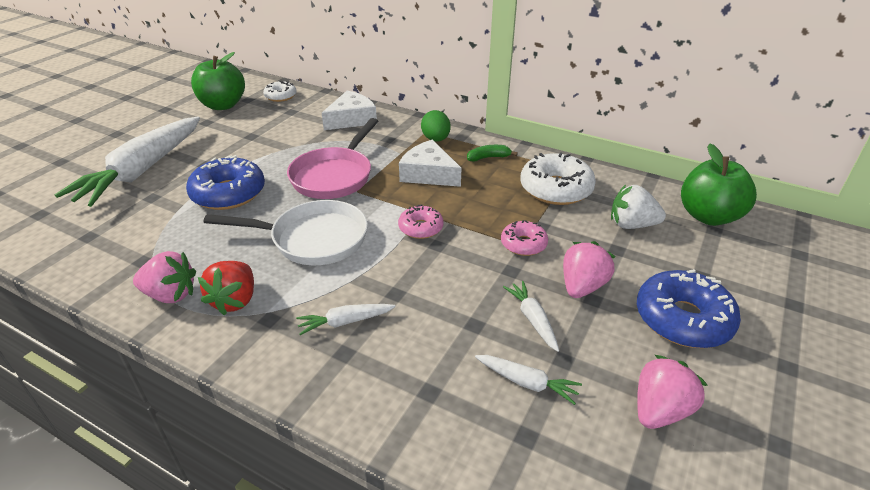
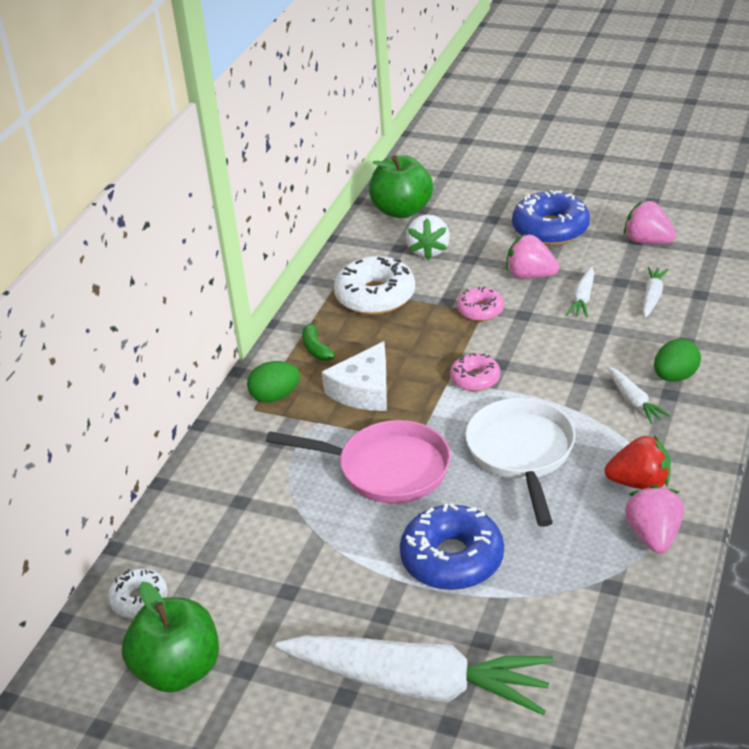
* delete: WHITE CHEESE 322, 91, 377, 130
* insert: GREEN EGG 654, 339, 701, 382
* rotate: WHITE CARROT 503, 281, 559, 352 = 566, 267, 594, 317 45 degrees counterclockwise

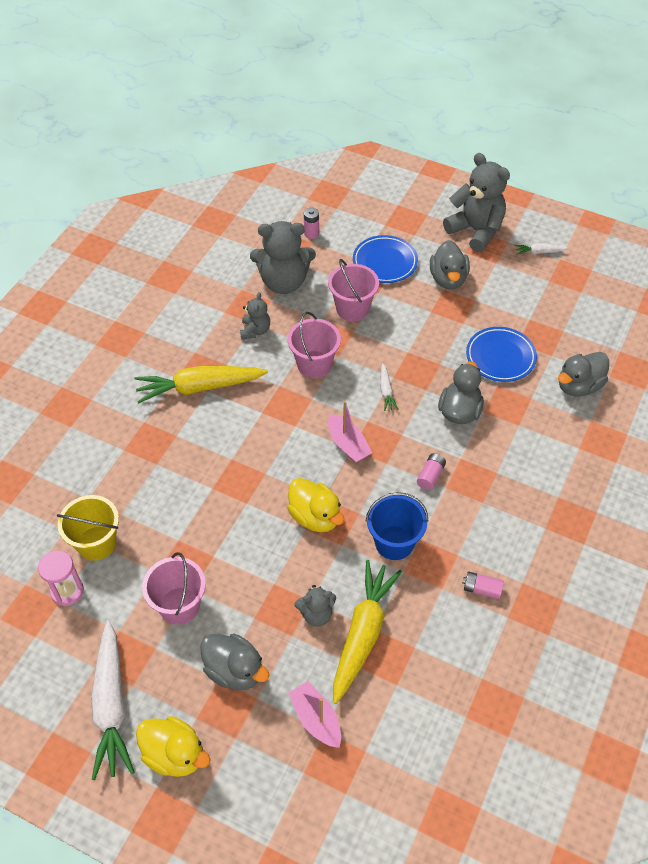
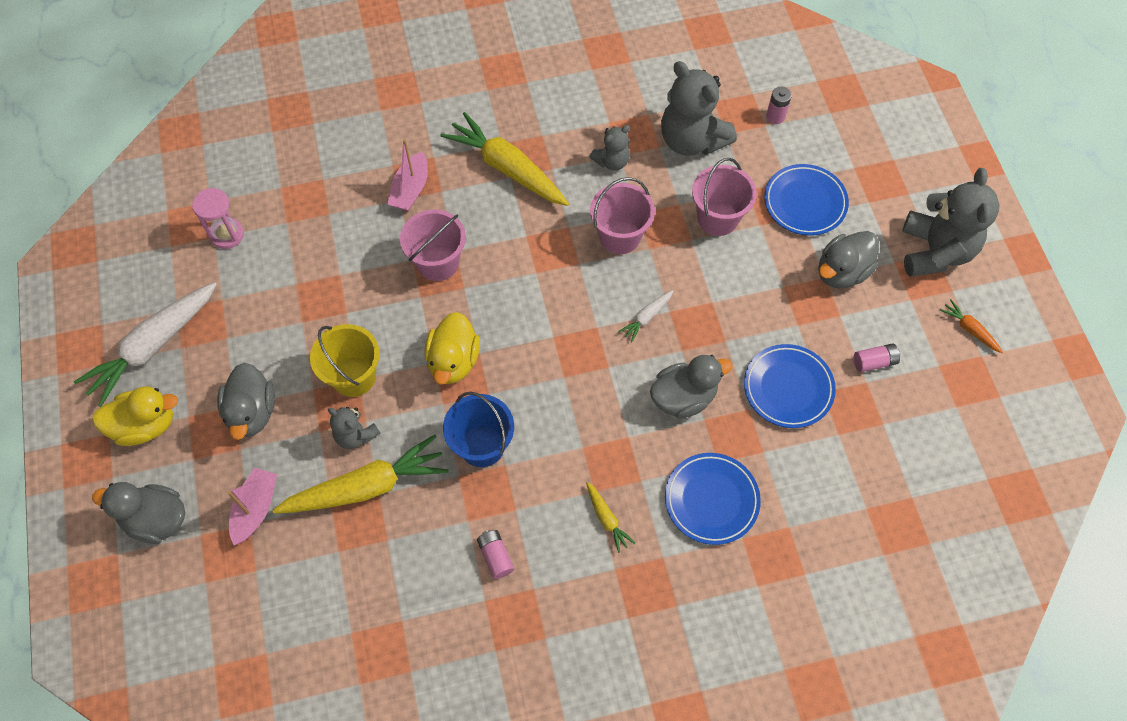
* insert: YELLOW CARROT 586, 482, 635, 553
* insert: BLUE PLATE 665, 453, 761, 545
* move: YELLOW BUCKET 57, 495, 119, 561 to 310, 324, 380, 397
* move: PINK BUCKET 142, 552, 206, 625 to 400, 210, 466, 281
* move: PINK BOAT 328, 401, 372, 463 to 387, 139, 428, 211
* move: PINK BATTERY 417, 453, 446, 490 to 854, 344, 900, 372
* move: GREY DUCK 558, 352, 609, 396 to 92, 482, 185, 544
* recolor: WHITE CARROT 514, 243, 568, 255 to ORANGE CARROT 940, 299, 1003, 353
* rotate: YELLOW DUCK 136, 716, 211, 777 = 92, 386, 178, 446 90 degrees counterclockwise

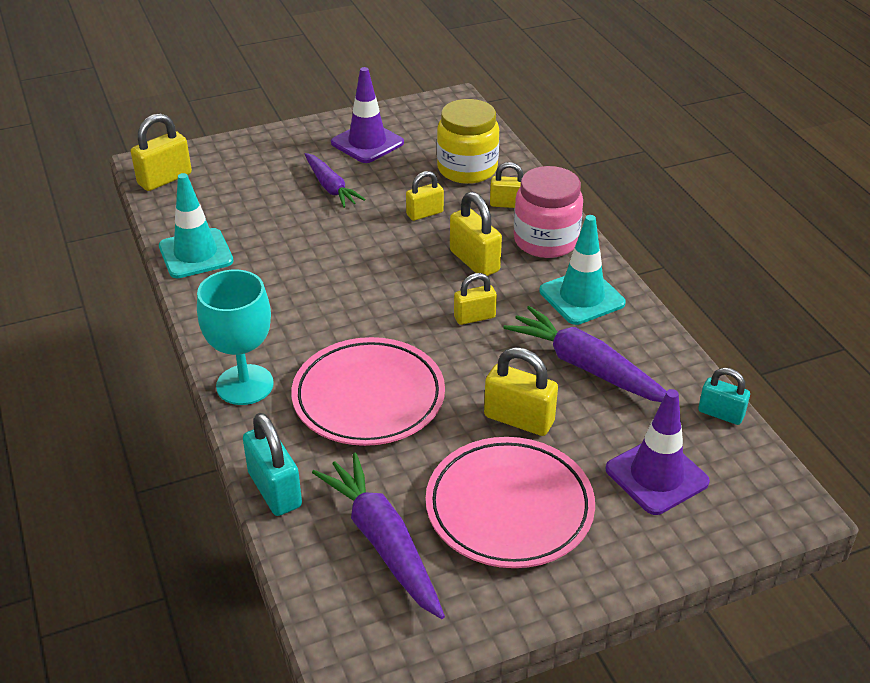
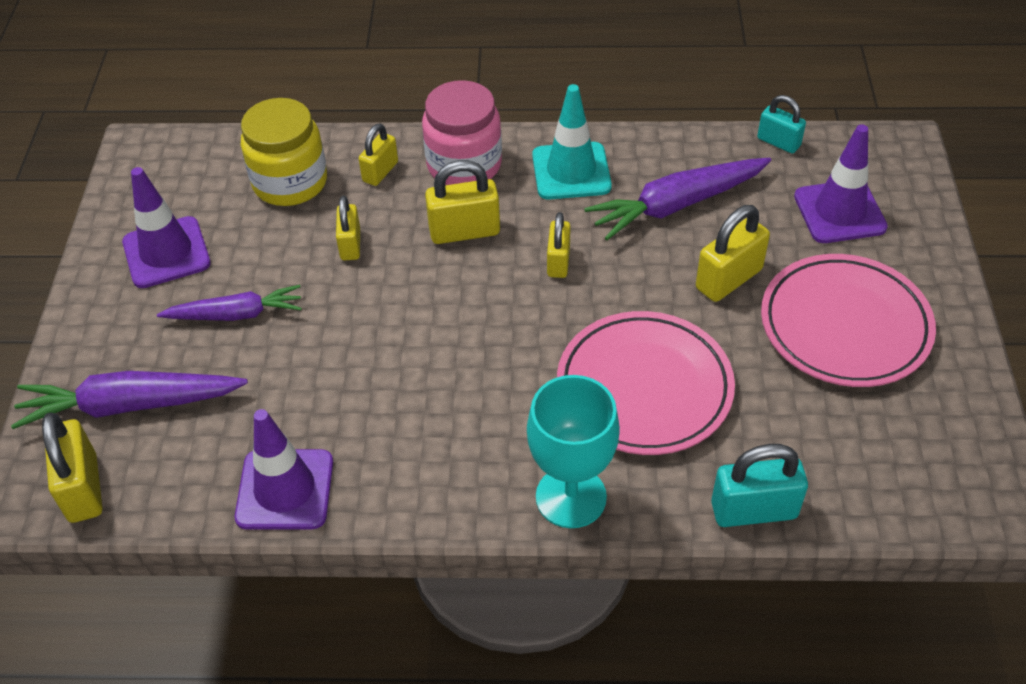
* move: PURPLE CARROT 312, 453, 445, 619 to 11, 371, 248, 429
* recolor: TURQUOISE TRAFFIC CONE 159, 173, 234, 278 to PURPLE TRAFFIC CONE 235, 409, 333, 530
* rotate: TURQUOISE PADLOCK 698, 368, 750, 425 = 757, 95, 806, 153 75 degrees clockwise

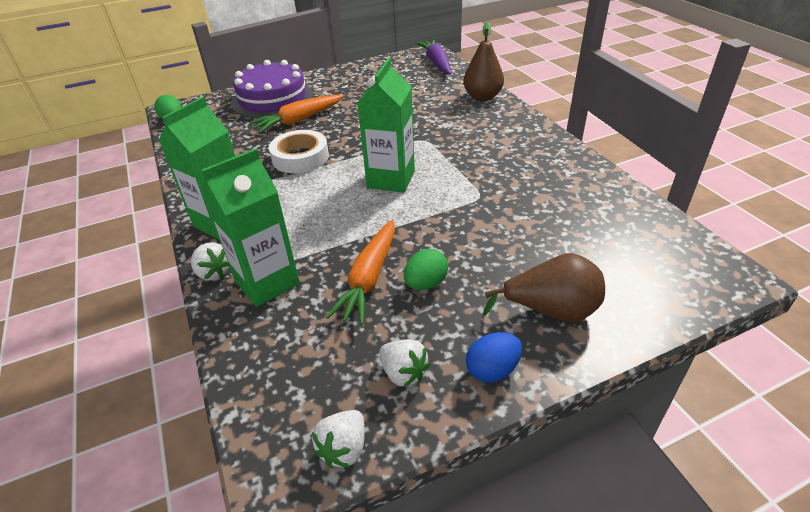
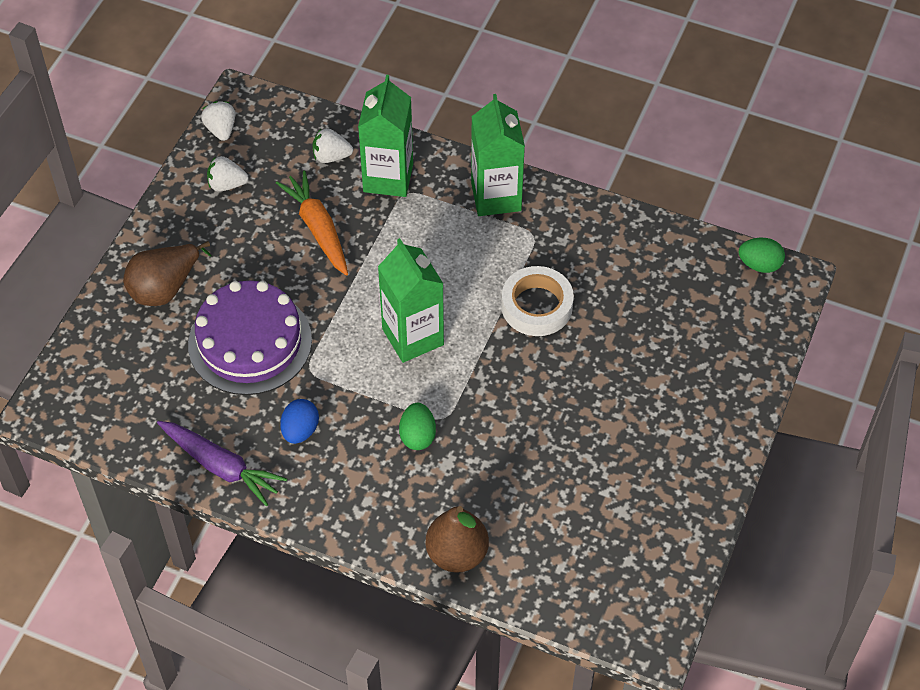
* delete: ORANGE CARROT 249, 95, 344, 133
* move: WHITE STRAWBERRY 191, 242, 229, 281 to 312, 128, 353, 163
* move: PURPLE CAKE 231, 60, 313, 118 to 188, 281, 312, 395
* move: GREEN EGG 404, 249, 448, 290 to 399, 403, 436, 450
* move: PURPLE CARROT 416, 40, 451, 74 to 157, 421, 287, 506
* move: BLUE EGG 466, 332, 522, 383 to 280, 399, 319, 444

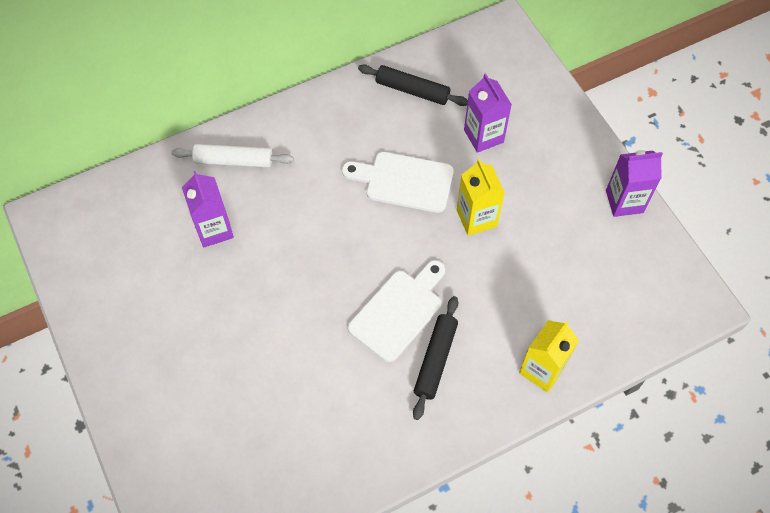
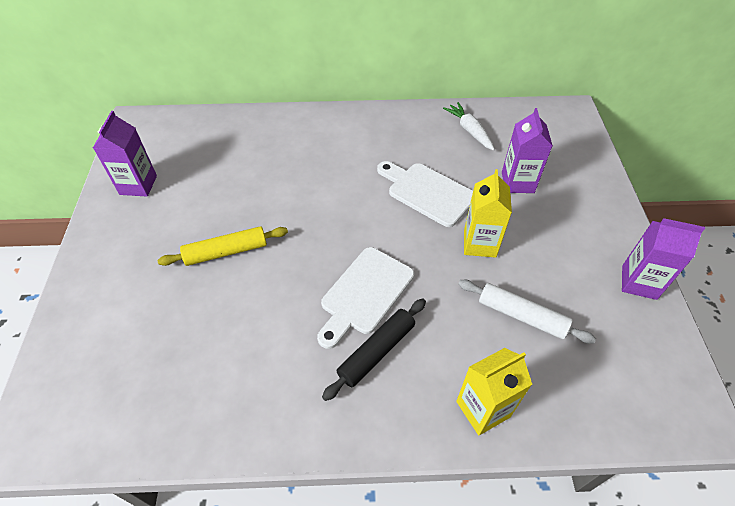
* insert: YELLOW ROLLING PIN 157, 226, 288, 266
* move: WHITE ROLLING PIN 171, 144, 294, 168 to 458, 280, 596, 344
* move: PURPLE CARTON 182, 171, 234, 248 to 93, 111, 157, 197
* replace: BLACK ROLLING PIN 358, 64, 468, 106 to WHITE CARROT 443, 102, 495, 151
* rotate: WHITE CUTTING BOARD 348, 260, 445, 362 = 317, 247, 414, 349 150 degrees clockwise

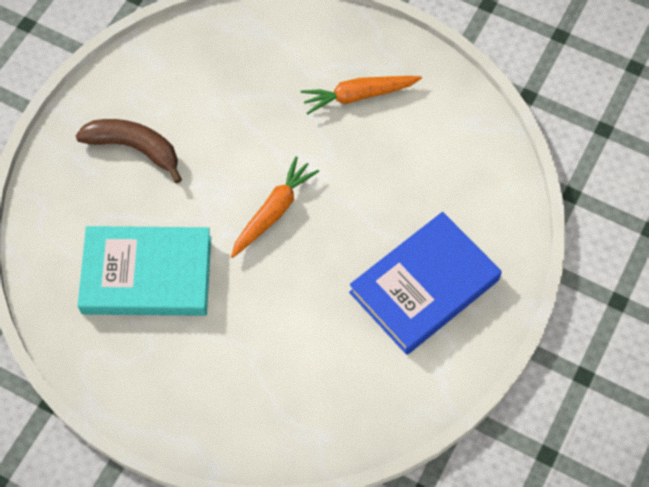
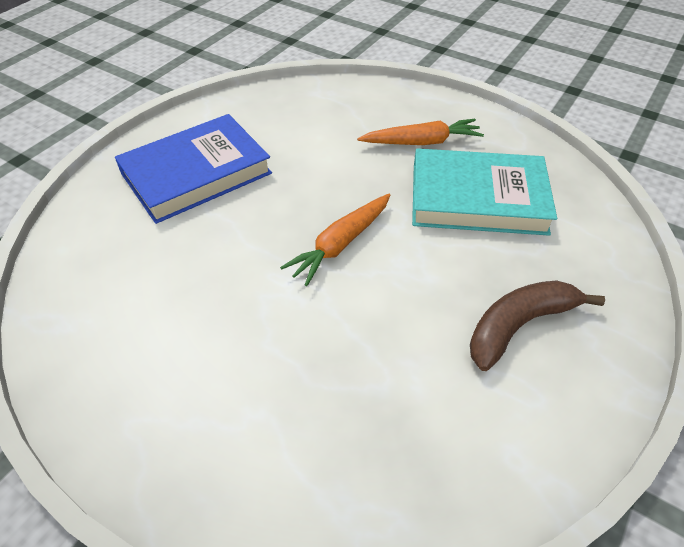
* move: ORANGE CARROT 301, 76, 422, 114 to 357, 119, 484, 145
* rotate: BROWN BANANA 75, 119, 182, 183 = 470, 280, 605, 371 120 degrees clockwise

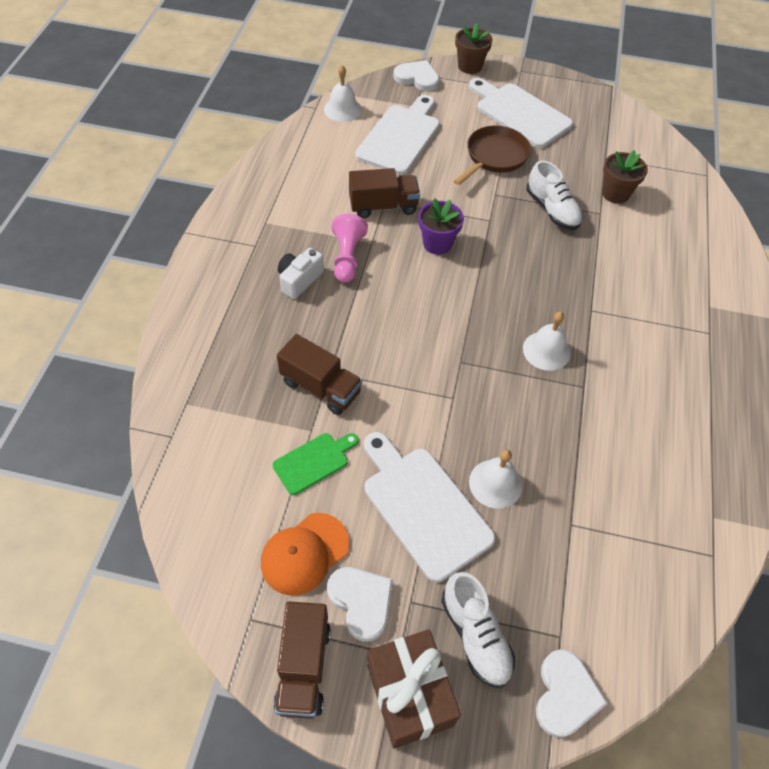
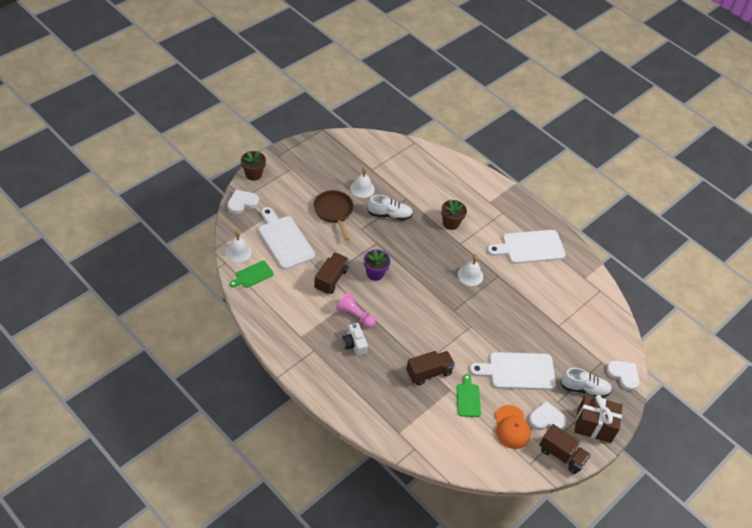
* insert: GREEN CUTTING BOARD 230, 261, 274, 288
* move: WHITE CUTTING BOARD 469, 78, 573, 148 to 487, 230, 566, 264
* move: WHITE BELL 469, 449, 522, 509 to 350, 167, 375, 198
* move: BROWN FLOWER POT 602, 150, 648, 204 to 441, 199, 467, 230

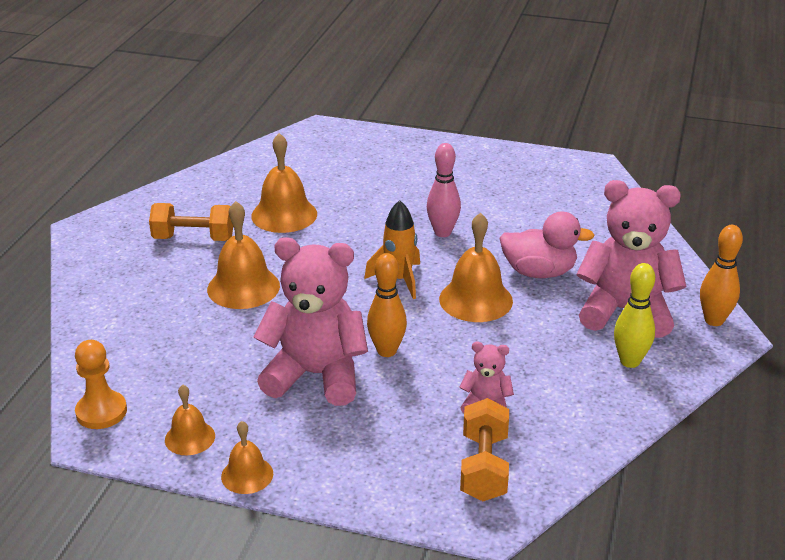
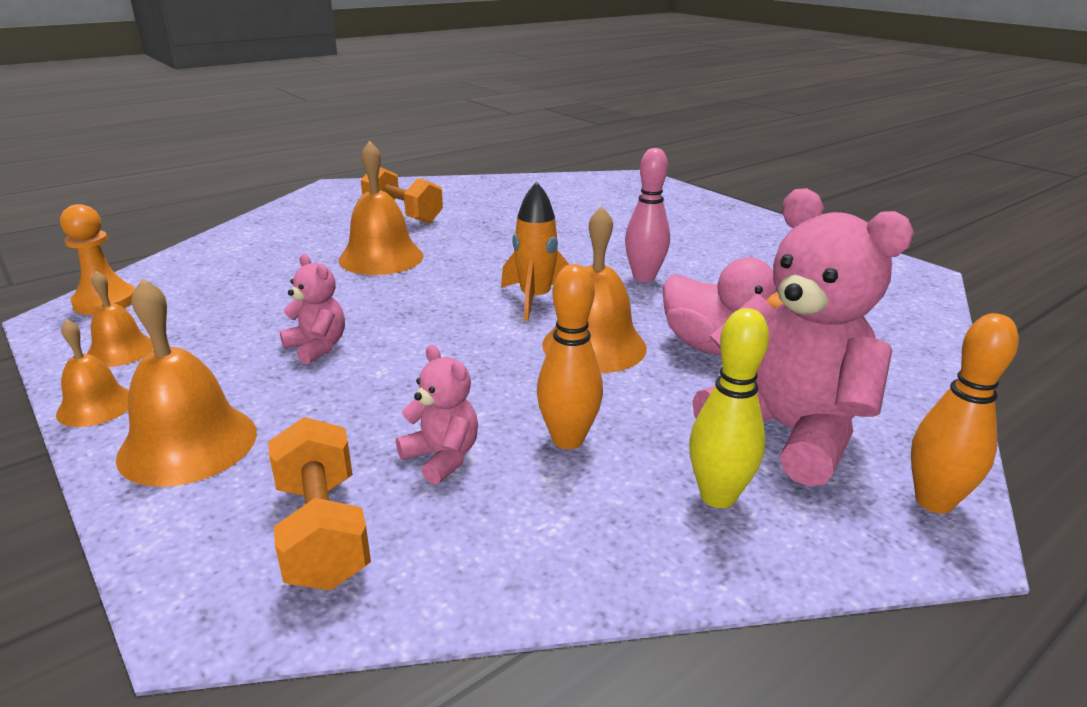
* move: ORANGE BELL 251, 133, 317, 233 to 116, 278, 257, 487
* move: ORANGE BOWLING PIN 367, 253, 407, 357 to 537, 264, 603, 449
* rotate: ORANGE DUMBBELL 460, 398, 509, 501 = 268, 417, 371, 590 60 degrees counterclockwise
* resize: PINK TEDDY BEAR 254, 237, 368, 406 = 280, 254, 345, 364 x0.46

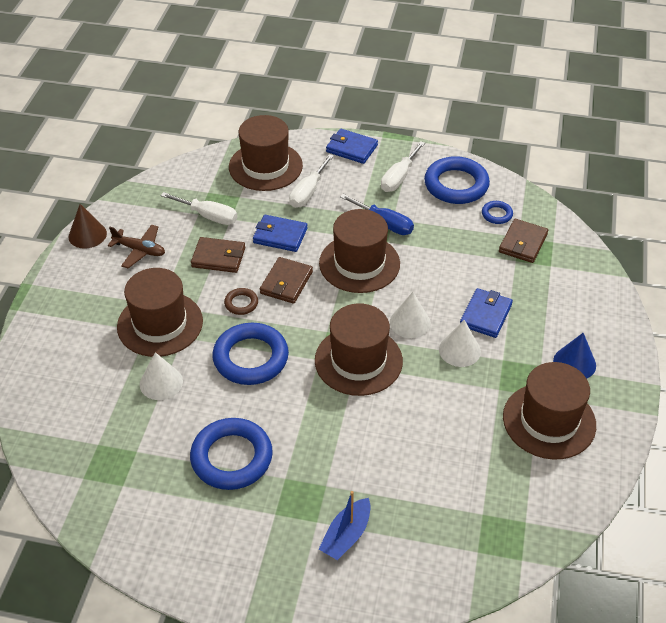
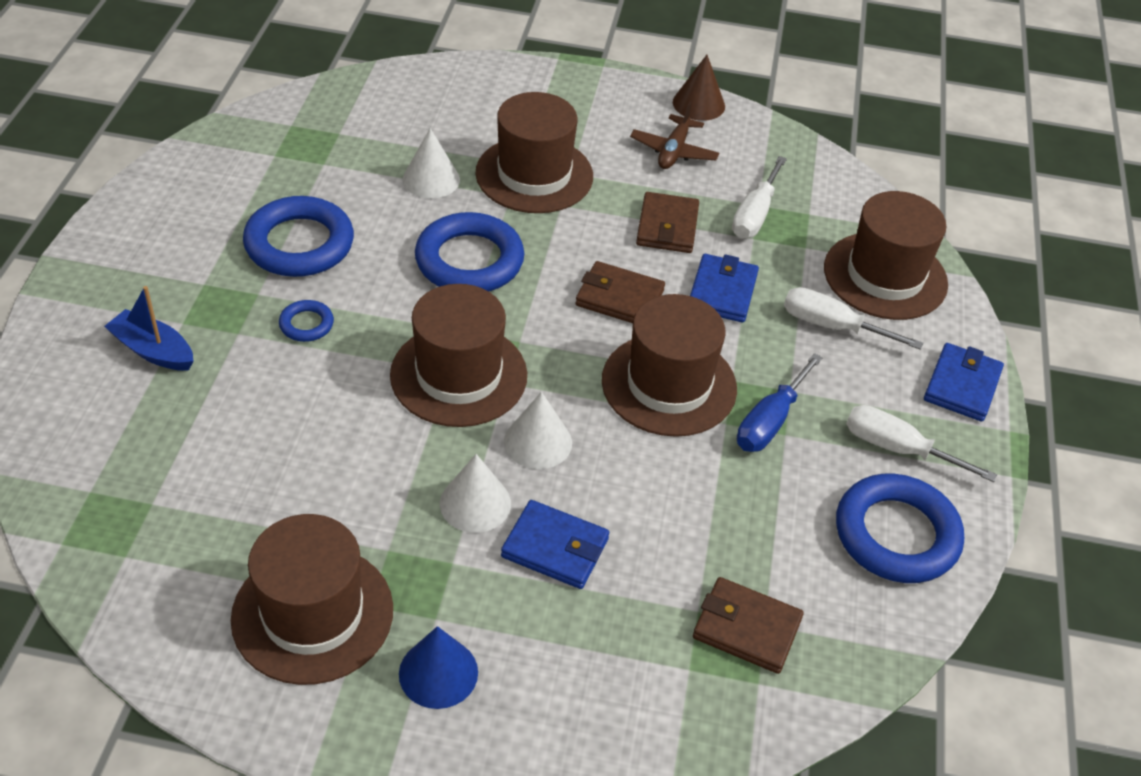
* delete: BROWN RING 224, 288, 258, 315
* move: BLUE RING 482, 201, 513, 224 to 279, 300, 334, 342

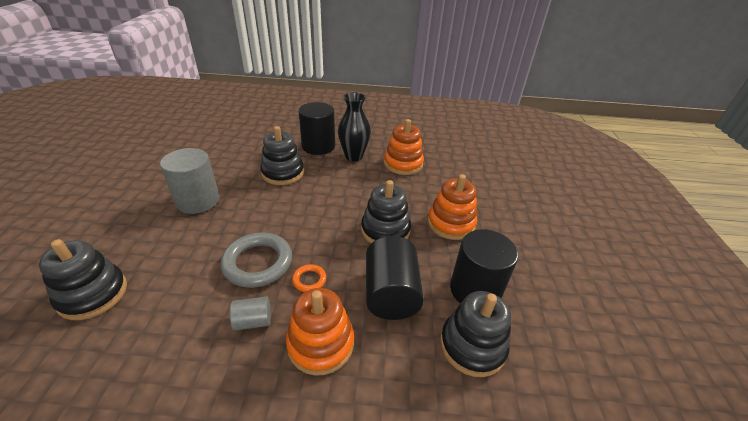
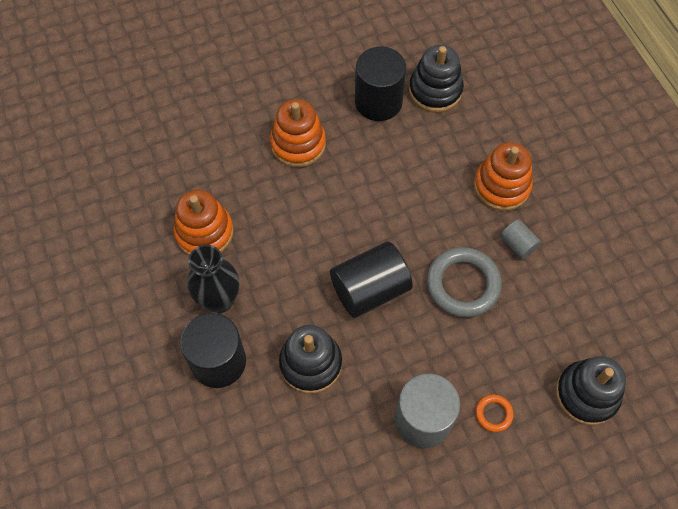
* delete: BLACK STACKING TOY 361, 180, 411, 243
* move: ORANGE RING 292, 264, 326, 292 to 475, 395, 514, 432
* move: BLACK CYLINDER 366, 236, 424, 320 to 330, 241, 413, 318

